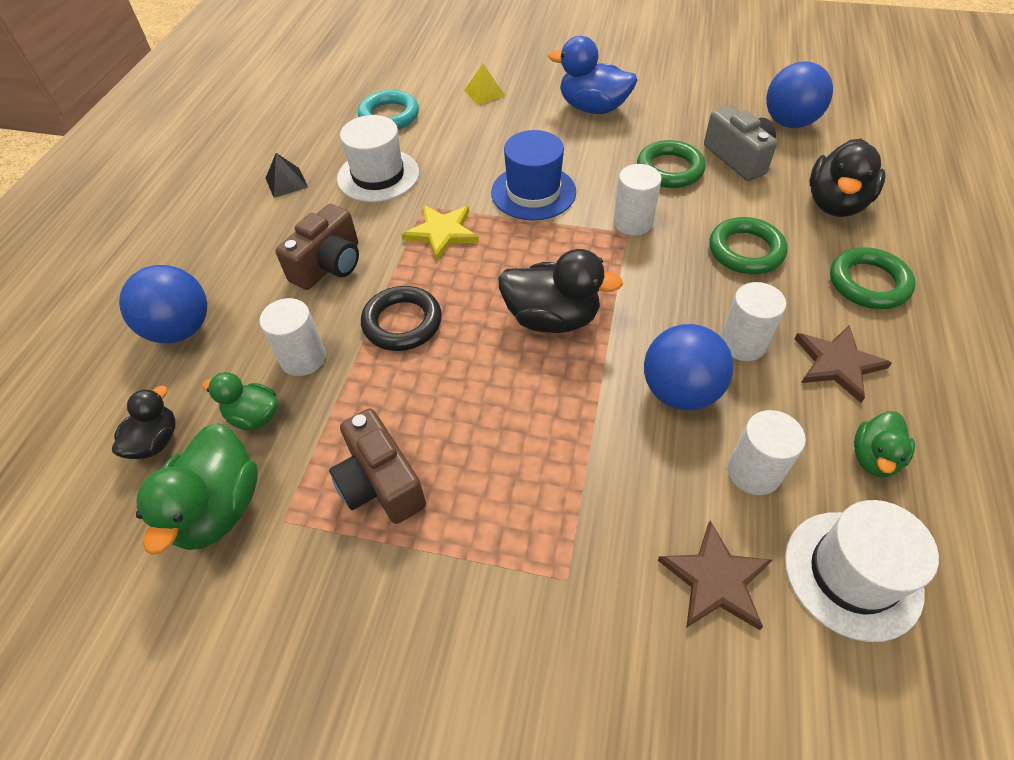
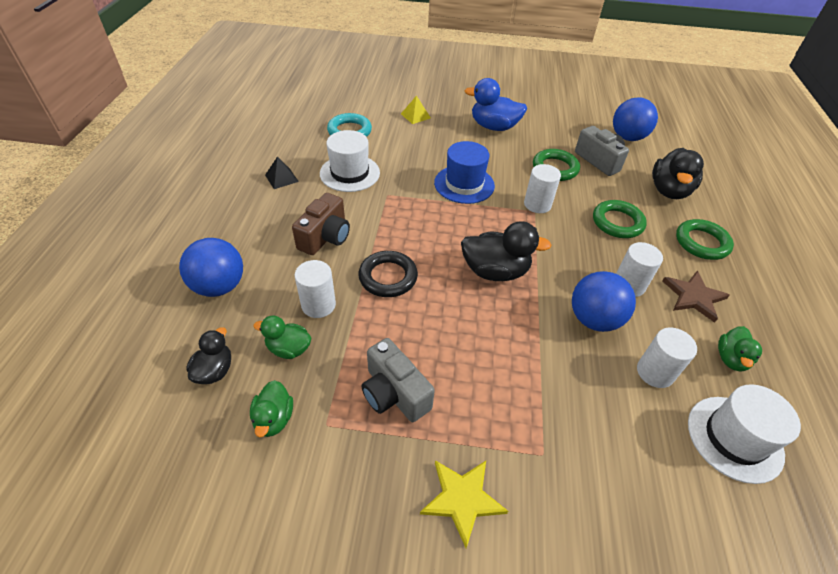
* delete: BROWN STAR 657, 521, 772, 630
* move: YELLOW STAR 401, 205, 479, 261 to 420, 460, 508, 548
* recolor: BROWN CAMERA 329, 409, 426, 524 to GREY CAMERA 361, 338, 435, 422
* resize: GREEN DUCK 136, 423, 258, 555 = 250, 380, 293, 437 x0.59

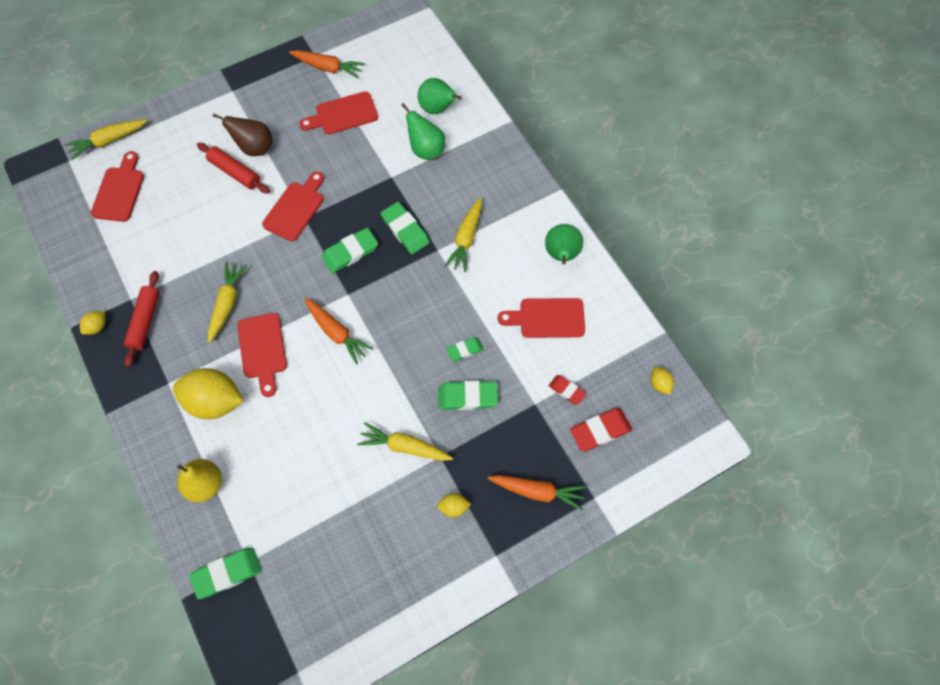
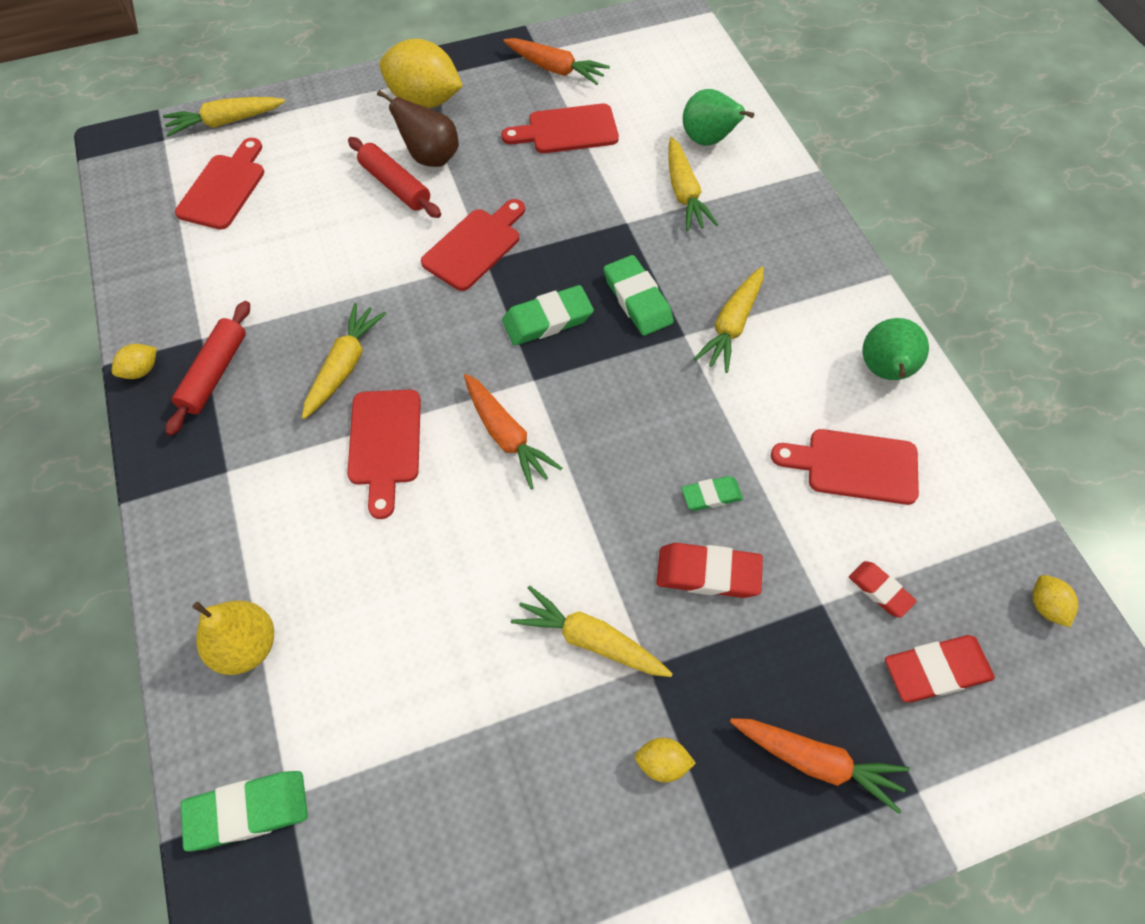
* move: YELLOW LEMON 173, 368, 244, 419 to 379, 39, 463, 108
* replace: GREEN PEAR 401, 103, 445, 160 to YELLOW CARROT 668, 137, 718, 231
* recolor: GREEN ERASER 438, 381, 498, 410 to RED ERASER 656, 543, 763, 598

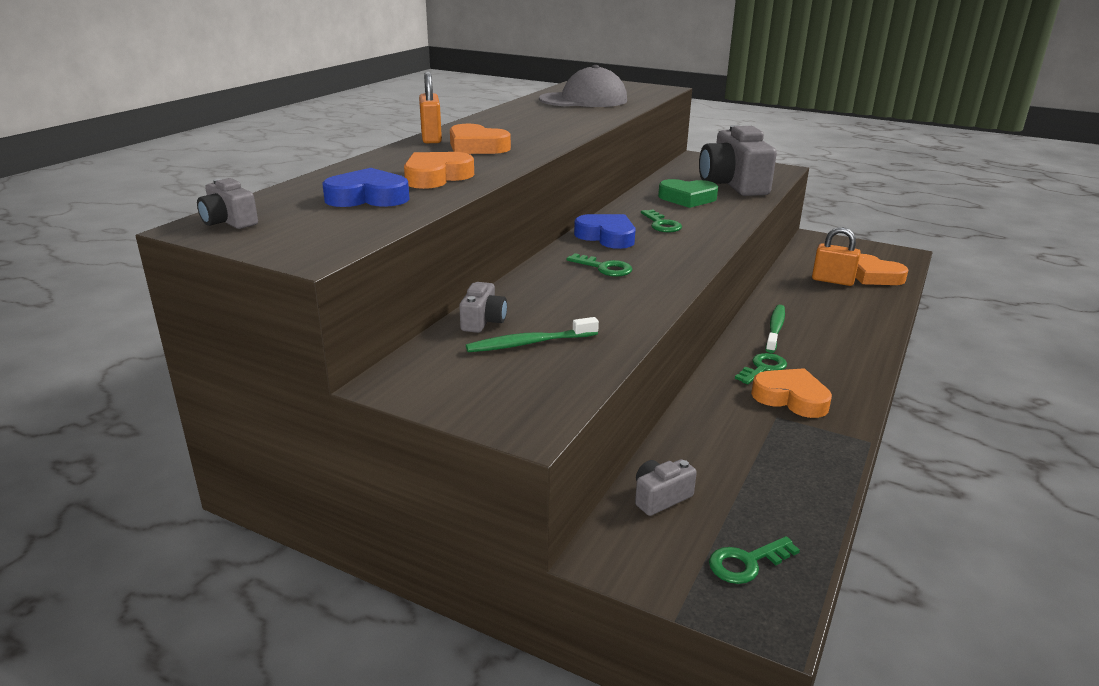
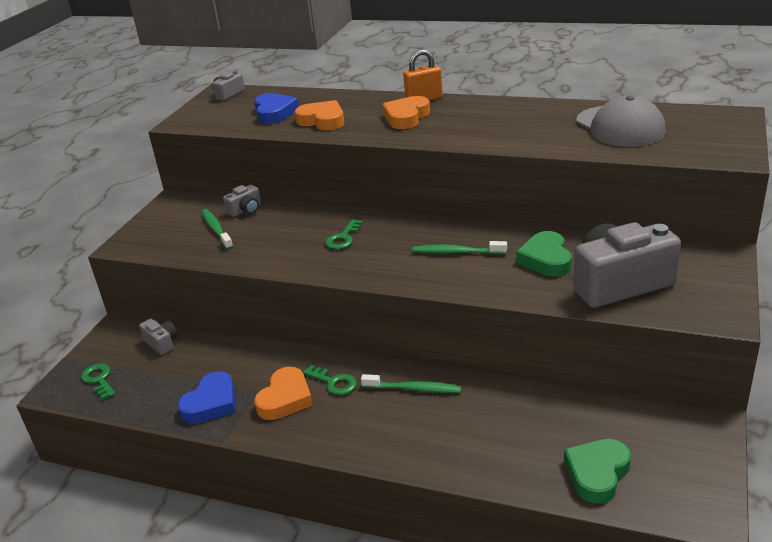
* delete: ORANGE PADLOCK 812, 227, 861, 286
* move: BLUE HEART 574, 214, 635, 249 to 177, 371, 235, 424
* replace: GREEN KEY 641, 210, 682, 232 to GREEN TOOTHBRUSH 412, 241, 507, 255
* recolor: ORANGE HEART 855, 254, 908, 285 to GREEN HEART 564, 439, 631, 504
* rotate: GREY CAMERA 459, 282, 507, 333 = 223, 184, 261, 217 45 degrees counterclockwise

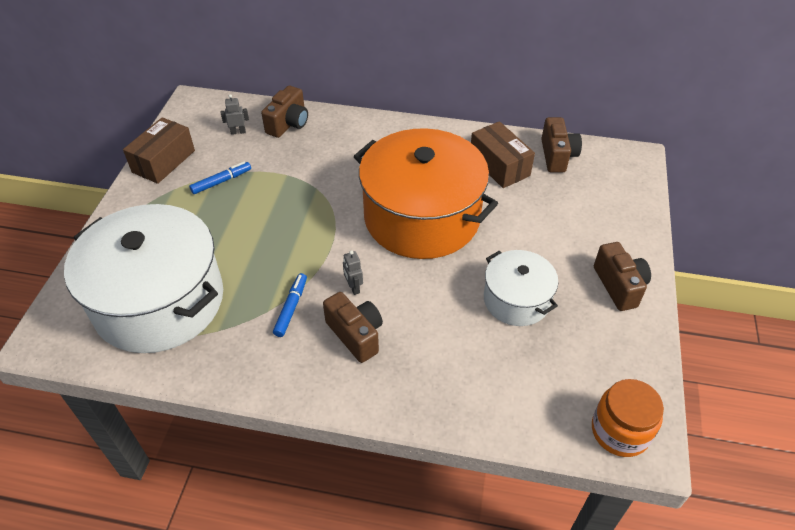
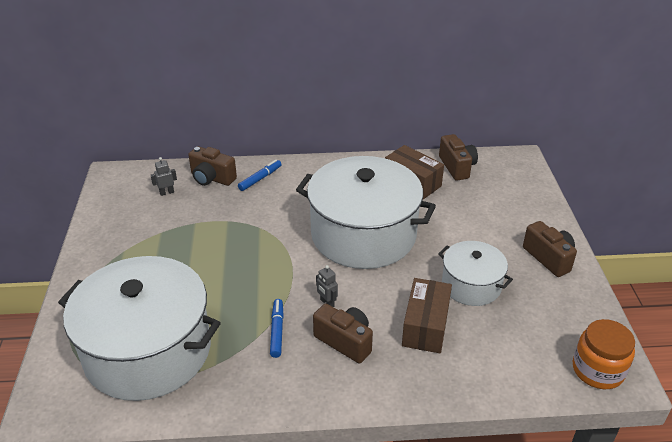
* move: BROWN BOX 123, 117, 195, 184 to 402, 278, 452, 353
* move: BLUE MARKER 189, 162, 251, 194 to 238, 160, 282, 191
* recolor: ORANGE POT 353, 128, 498, 259 to WHITE POT 296, 156, 436, 269
* rotate: BROWN CAMERA 261, 85, 308, 138 = 188, 146, 237, 186 105 degrees clockwise

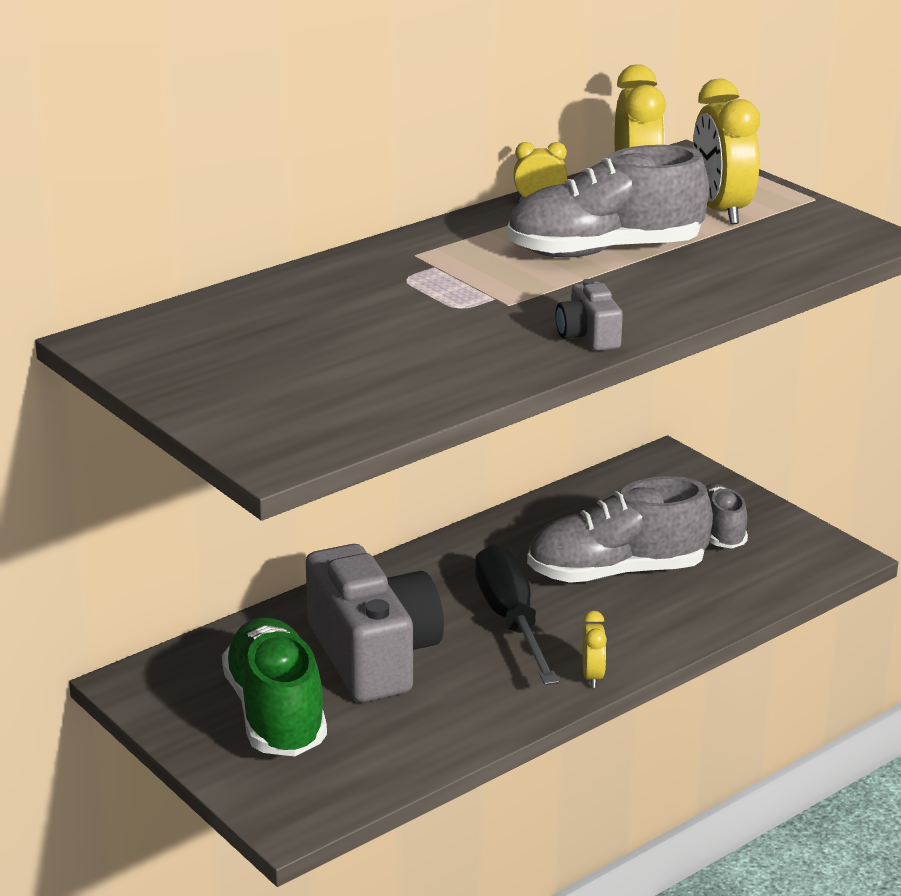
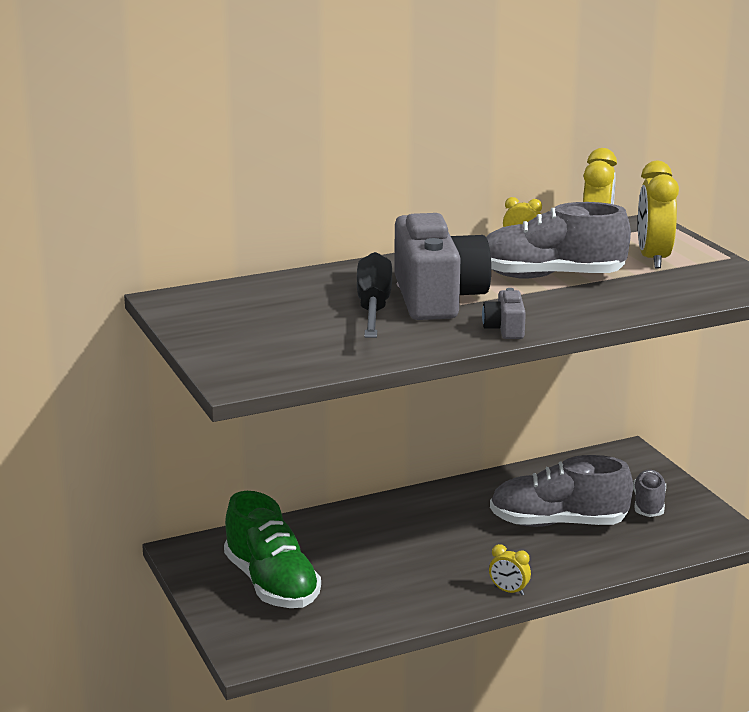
* move: GREY CAMERA 306, 544, 444, 702 to 394, 213, 491, 320
* move: BLACK SCREWDRIVER 475, 544, 559, 685 to 357, 252, 392, 338
* rotate: GREEN SHOE 222, 617, 327, 756 = 224, 491, 321, 608 150 degrees clockwise
* rotate: YELLOW CLOCK 582, 611, 607, 688 = 489, 544, 531, 595 105 degrees clockwise

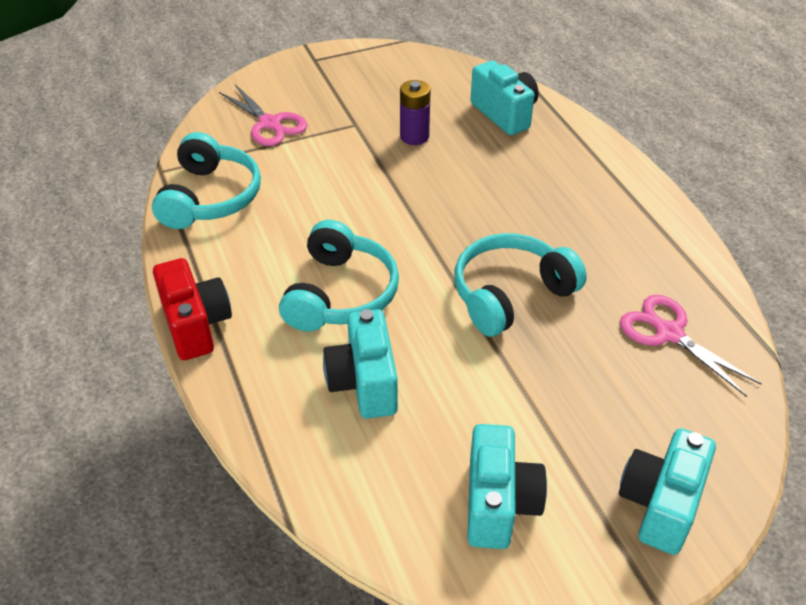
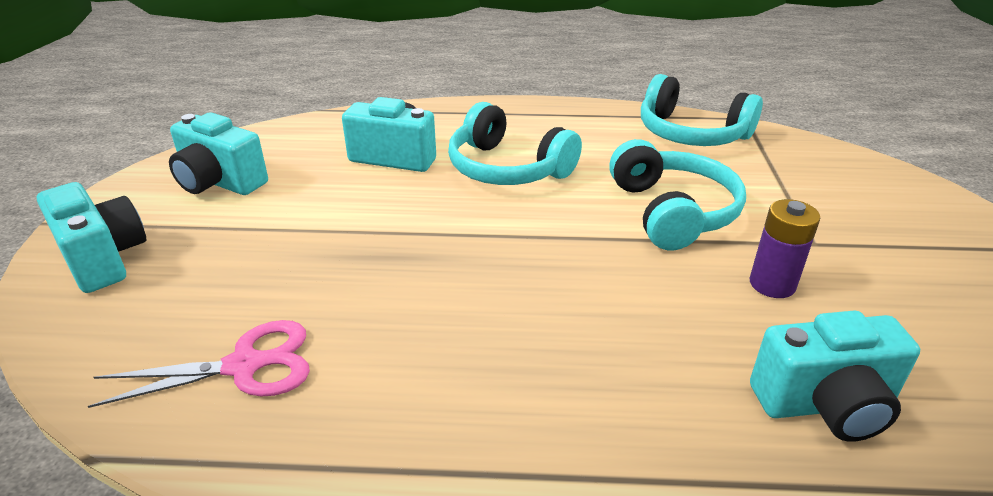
* delete: RED CAMERA 153, 258, 232, 360
* delete: PINK SCISSORS 219, 84, 307, 146
* move: TURQUOISE HEADPHONES 454, 233, 587, 337 to 609, 139, 746, 250

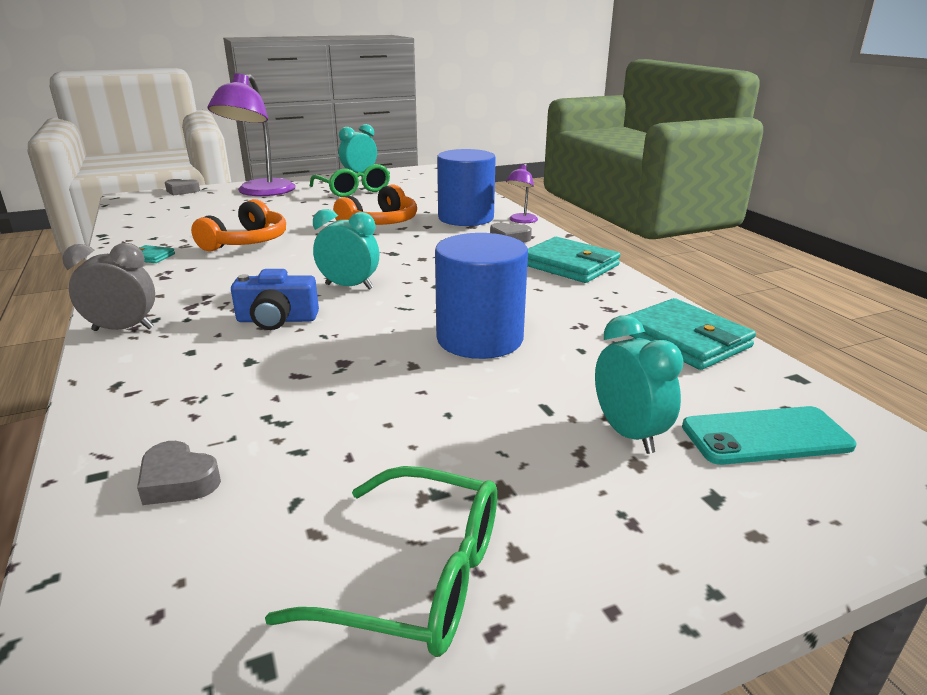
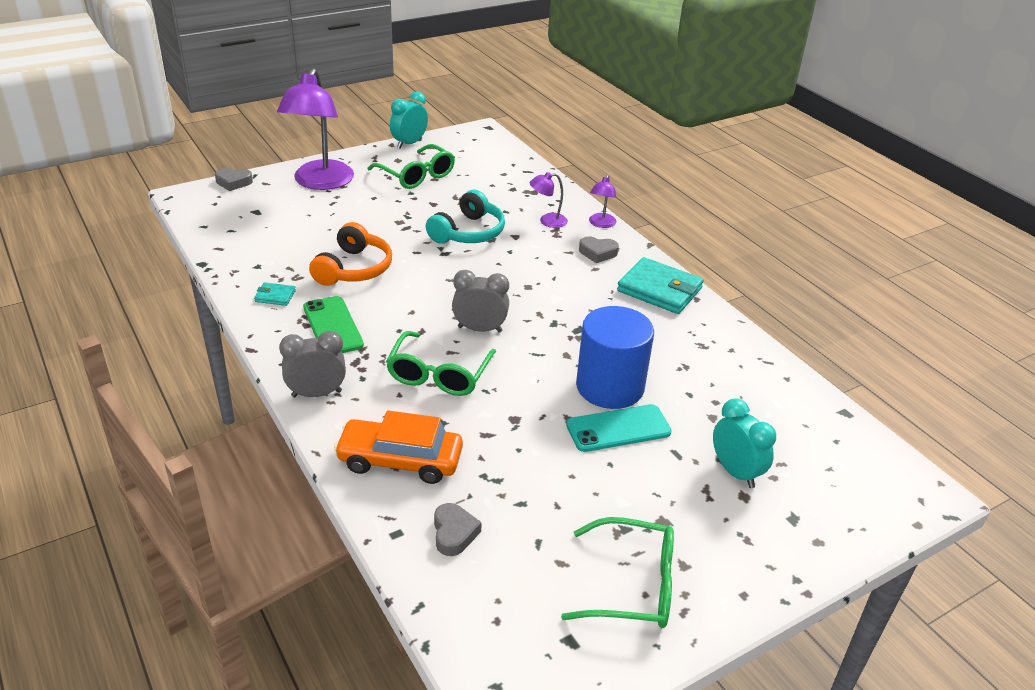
* delete: TURQUOISE WALLET 628, 298, 756, 370
* insert: GREEN PHONE 303, 296, 364, 353
* insert: ORANGE CAR 334, 410, 463, 484
* move: TURQUOISE PHONE 682, 406, 857, 465 to 566, 404, 672, 452
* replace: BLUE CAMERA 231, 269, 319, 330 to GREEN GLASSES 386, 331, 496, 396
* replace: BLUE CYLINDER 437, 149, 496, 226 to PURPLE LAMP 530, 172, 568, 228
* recolor: TURQUOISE CLOCK 313, 209, 379, 290 to GREY CLOCK 452, 270, 509, 333
* recolor: ORANGE HEADPHONES 333, 184, 417, 225 to TURQUOISE HEADPHONES 426, 190, 505, 244
* rotate: GREY HEART 137, 441, 221, 505 = 434, 503, 482, 556 120 degrees counterclockwise

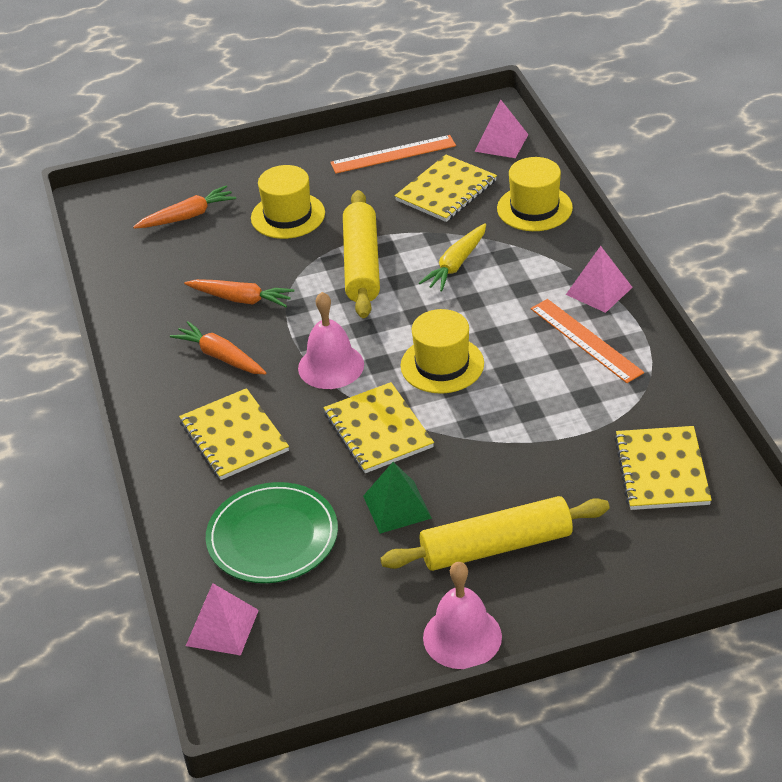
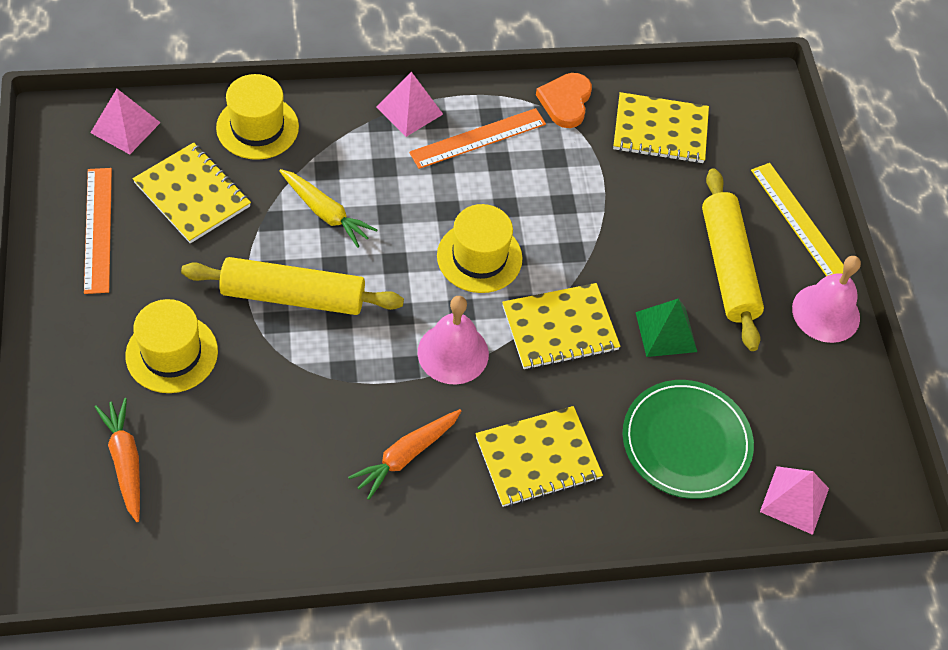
* delete: ORANGE CARROT 184, 279, 294, 307
* insert: ORANGE HEART 536, 73, 592, 128
* insert: YELLOW RULER 751, 163, 844, 276

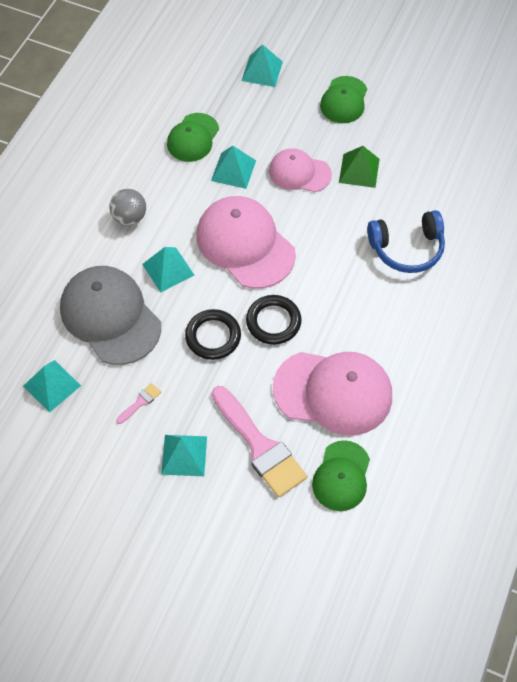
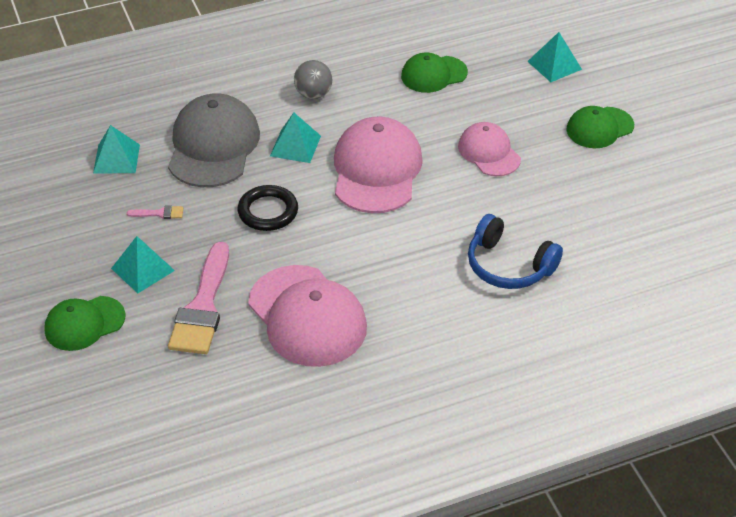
* delete: TURQUOISE PYRAMID 211, 146, 256, 189
* delete: BLACK RING 246, 295, 302, 345
* delete: GREEN PYRAMID 339, 146, 380, 188
* move: GREEN CAP 312, 440, 370, 511 to 44, 296, 125, 351

